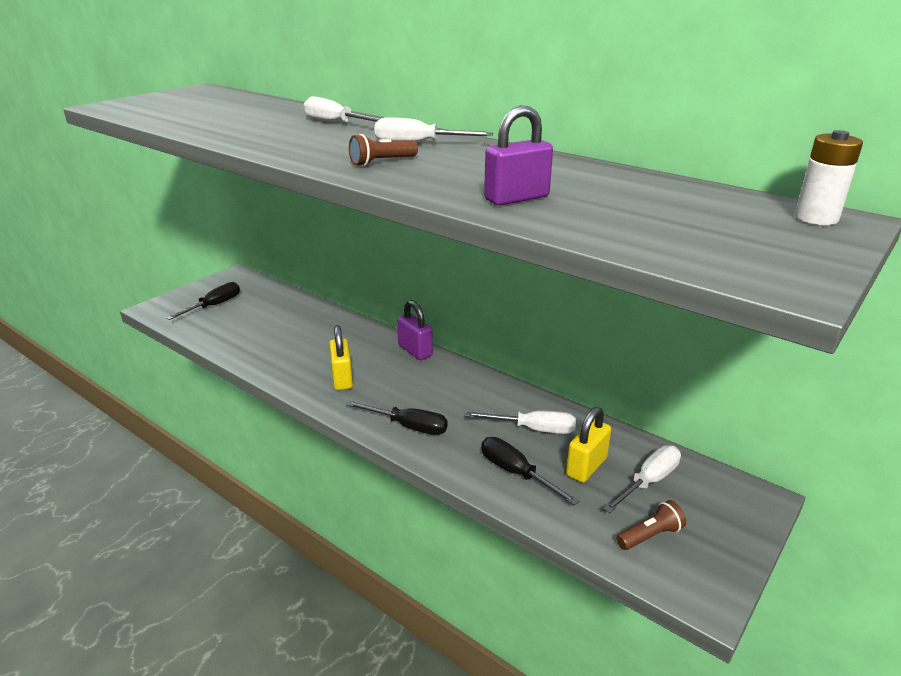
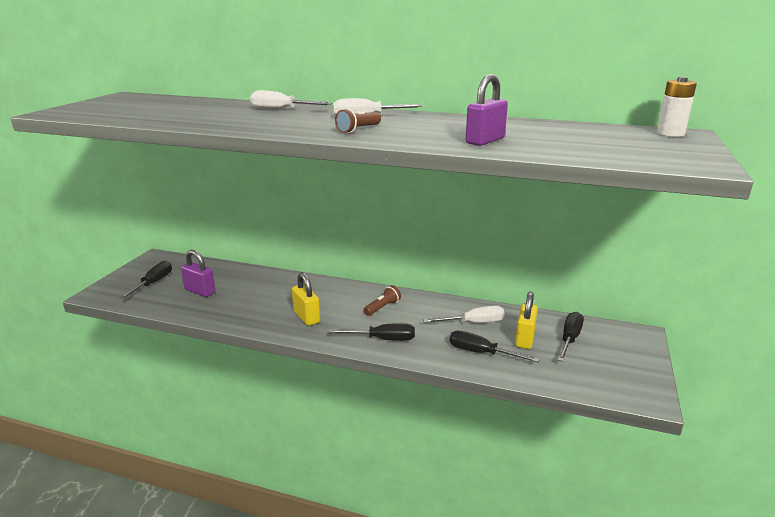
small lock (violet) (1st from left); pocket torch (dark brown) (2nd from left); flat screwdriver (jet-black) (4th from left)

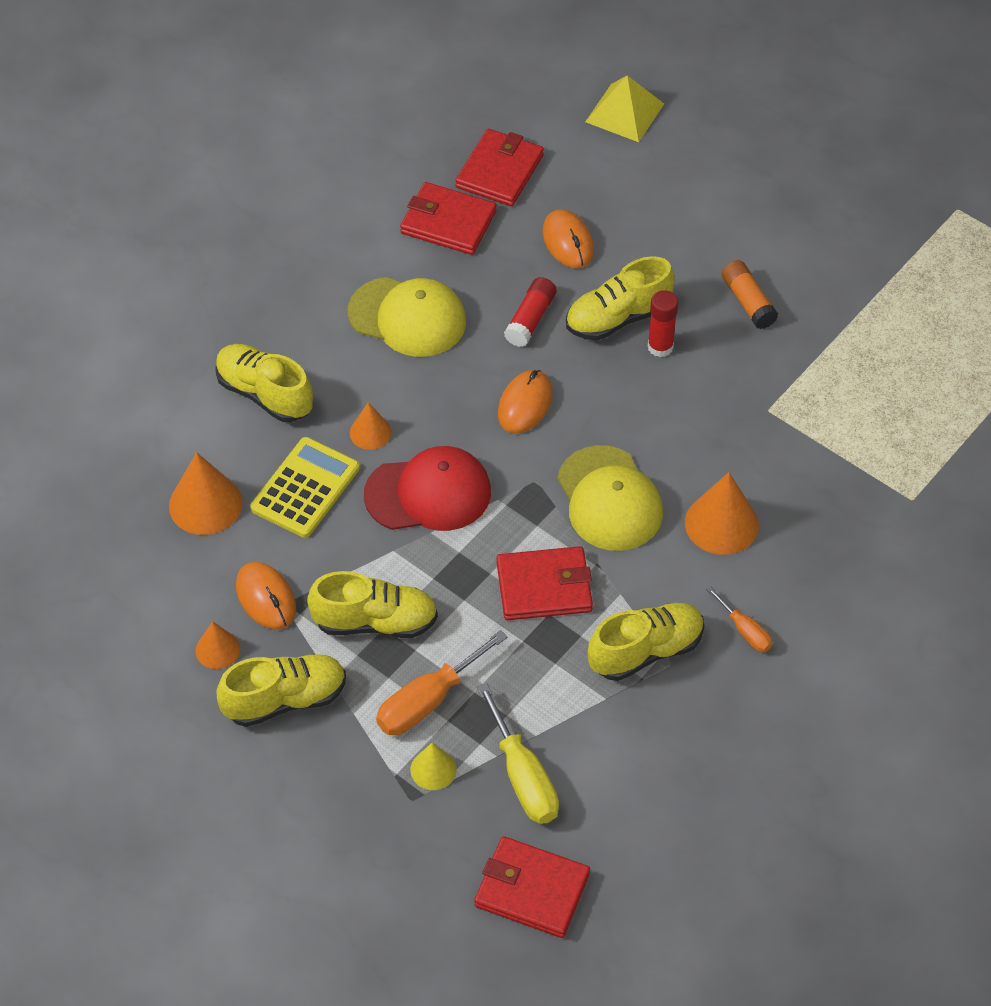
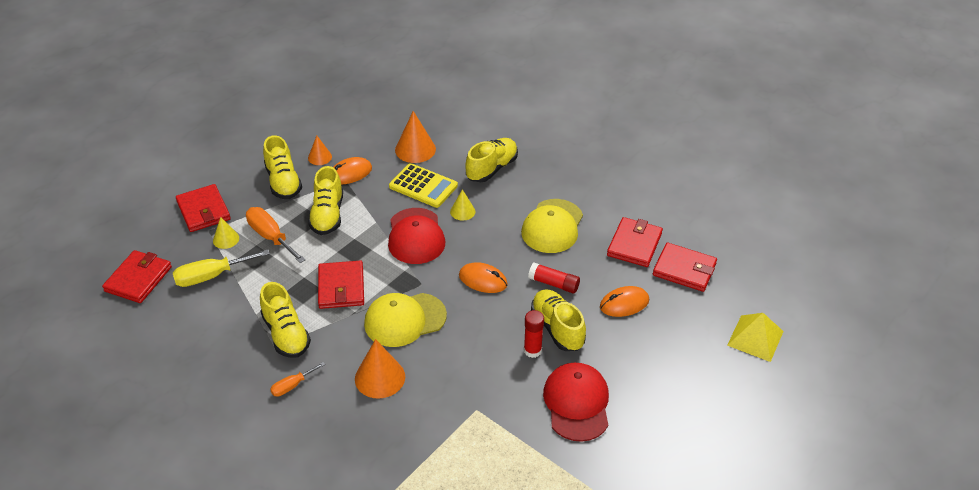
billfold (crimson) (2nd from left); cone (golden) (2nd from left); cap (crimson) (2nd from left)

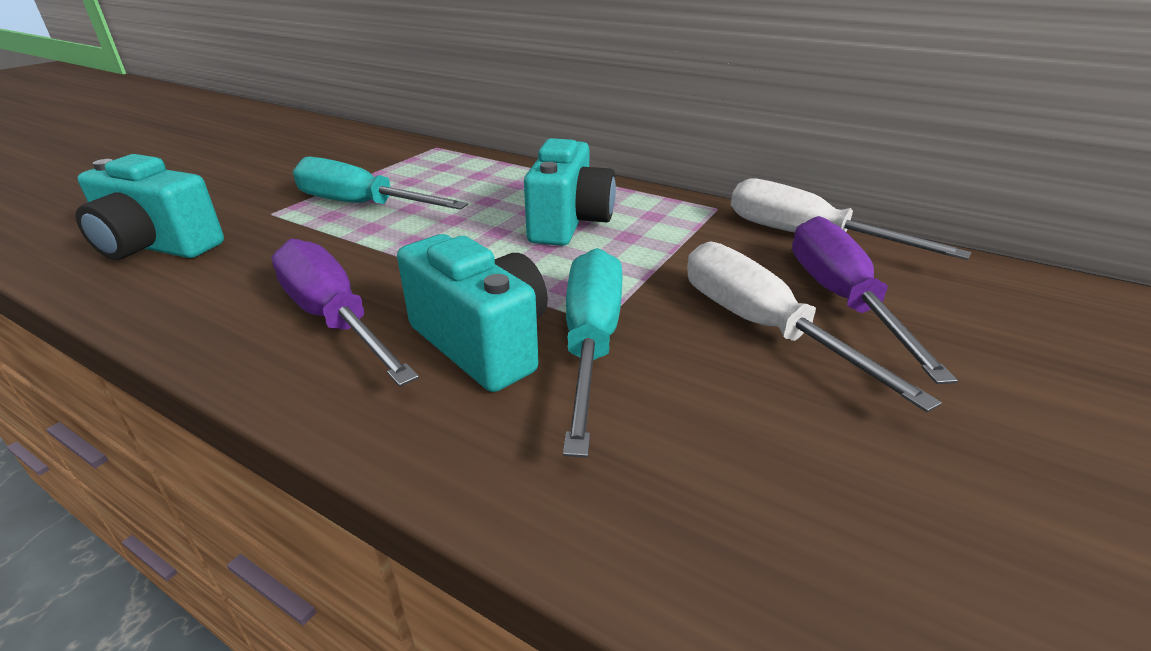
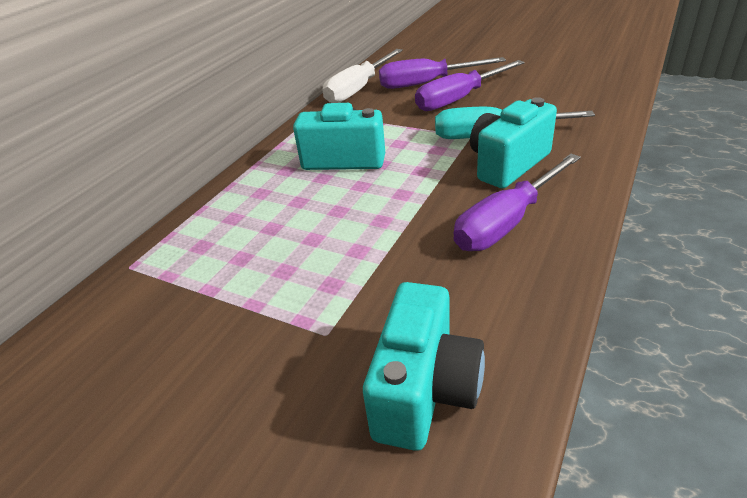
flat screwdriver (violet) (2nd from left); flat screwdriver (aqua) (1st from left in the first image)

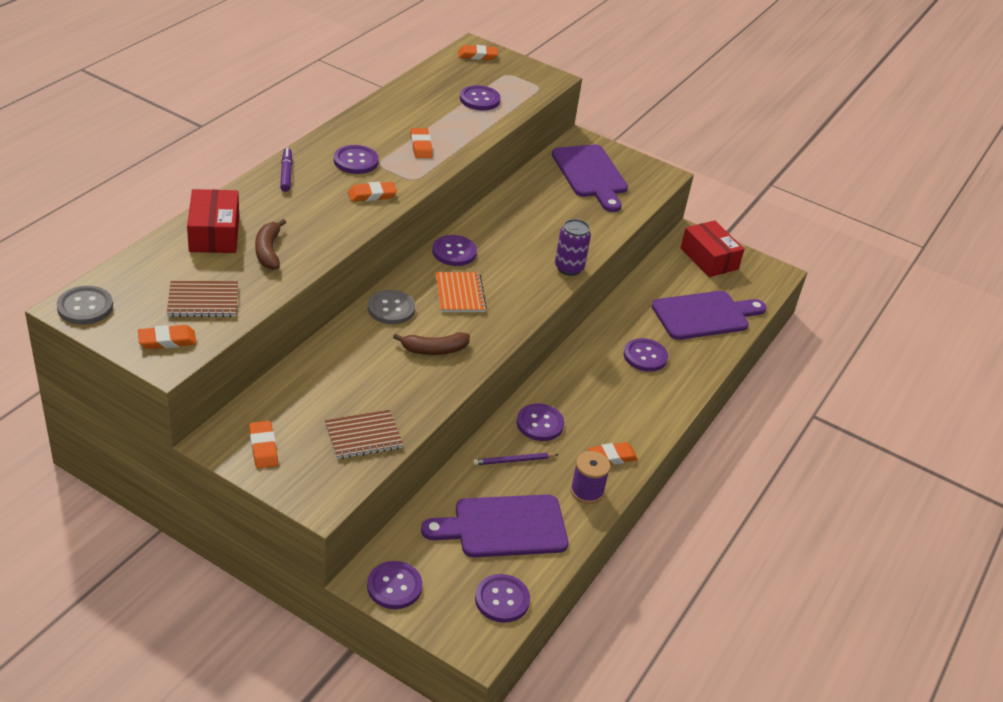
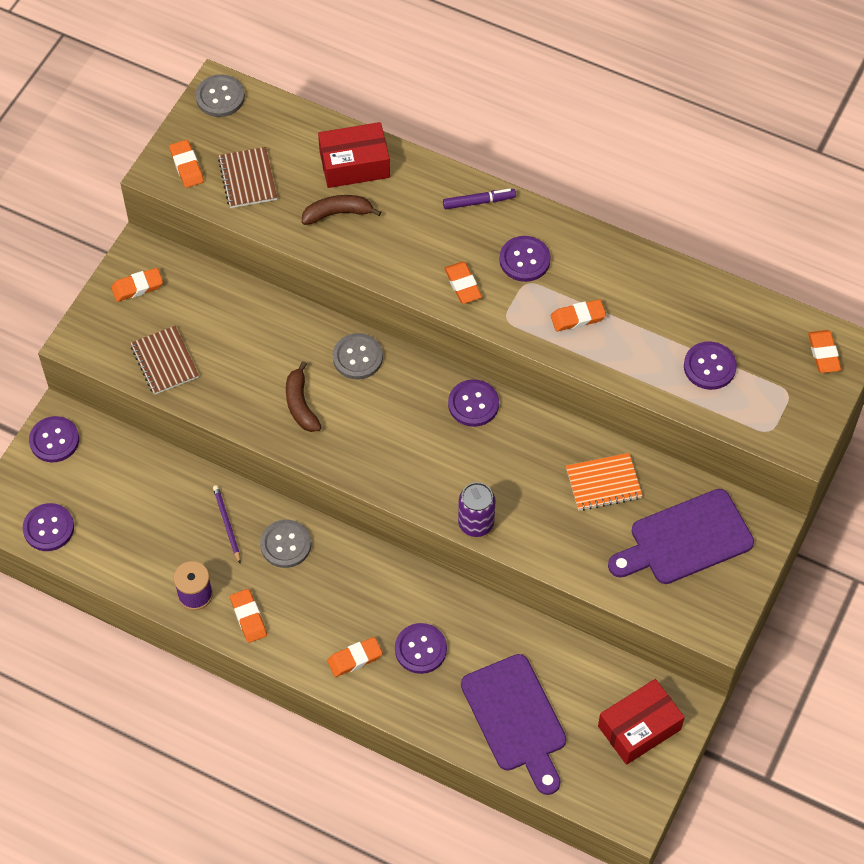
sewing button (ash-grey) (2nd from left); pencil eraser (orange-coloured) (4th from left); exercise book (orange-coloured); bread board (violet) (1st from left in the first image)

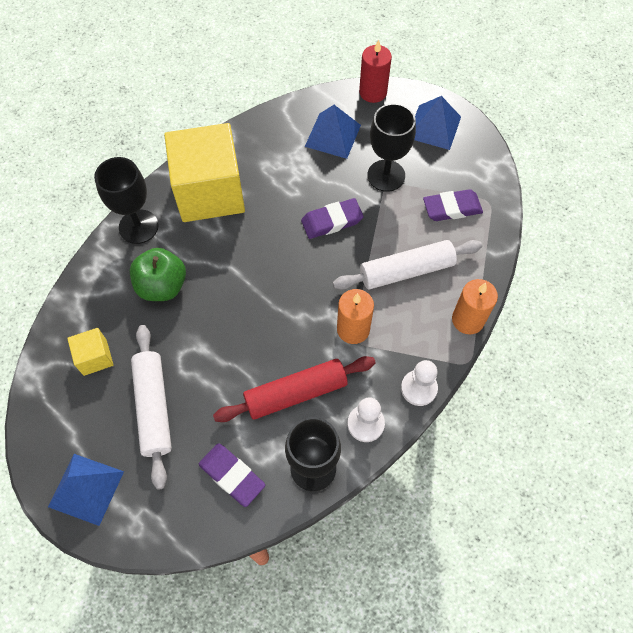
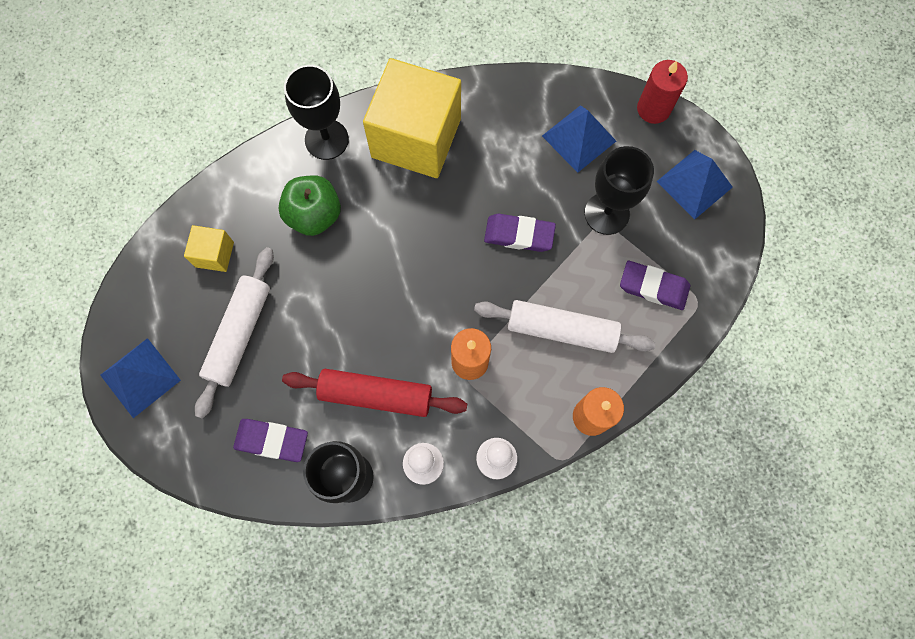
pencil eraser (violet) (1st from left)

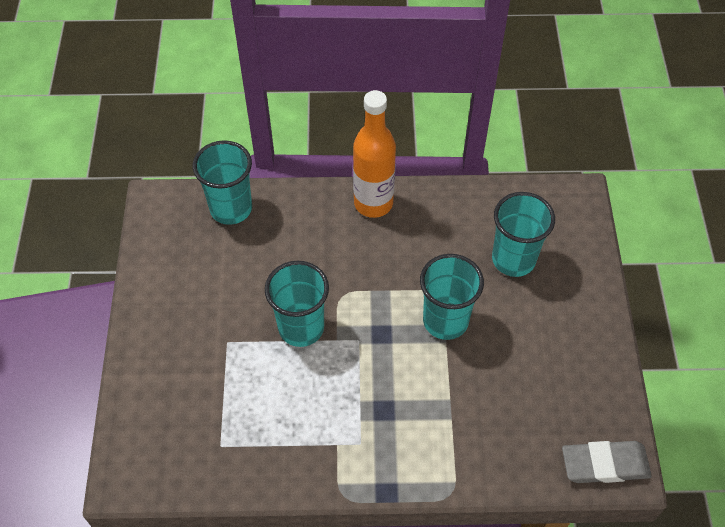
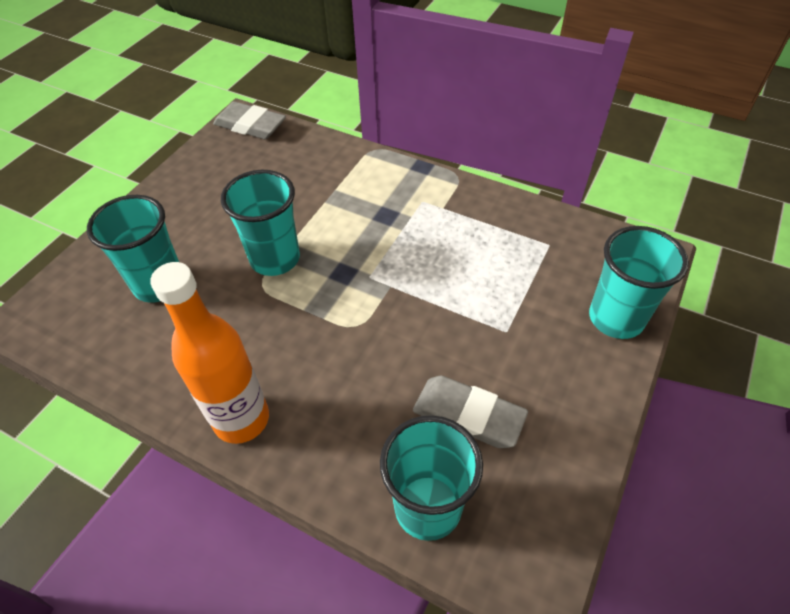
pencil eraser (ash-grey) (2nd from left); cup (aqua) (4th from left)

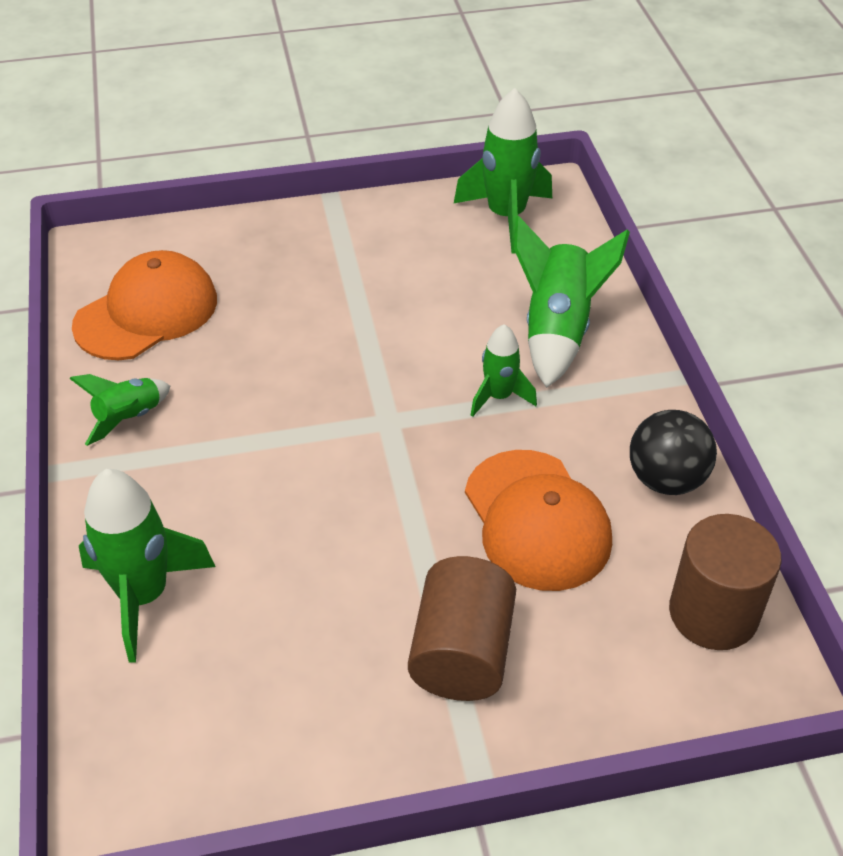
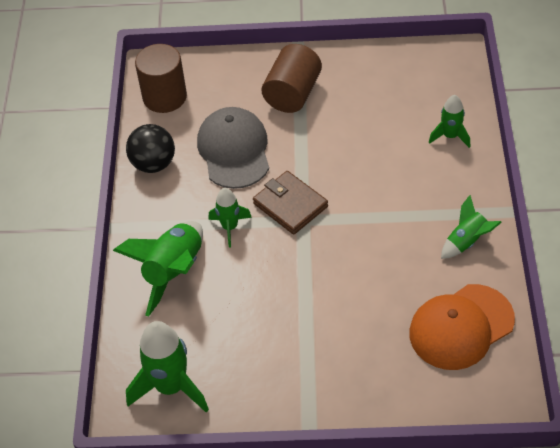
cap (ash-grey); billfold (dark brown); toy rocket (emerald) (4th from left)

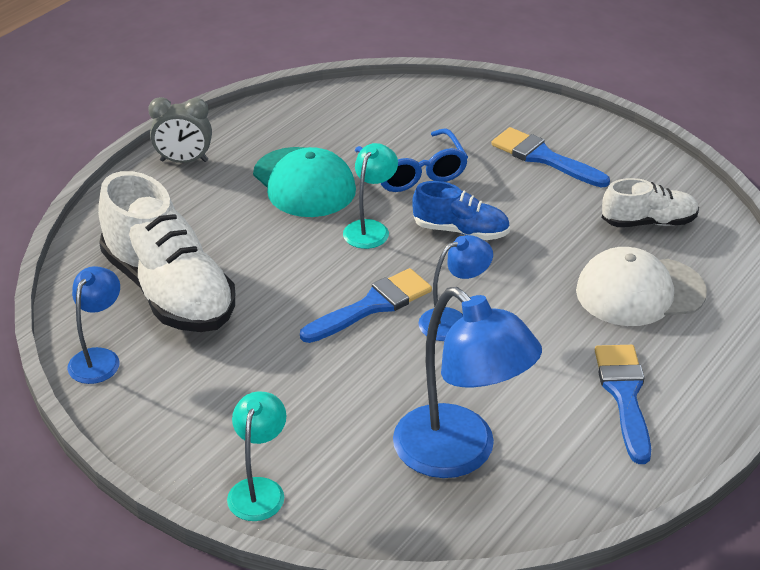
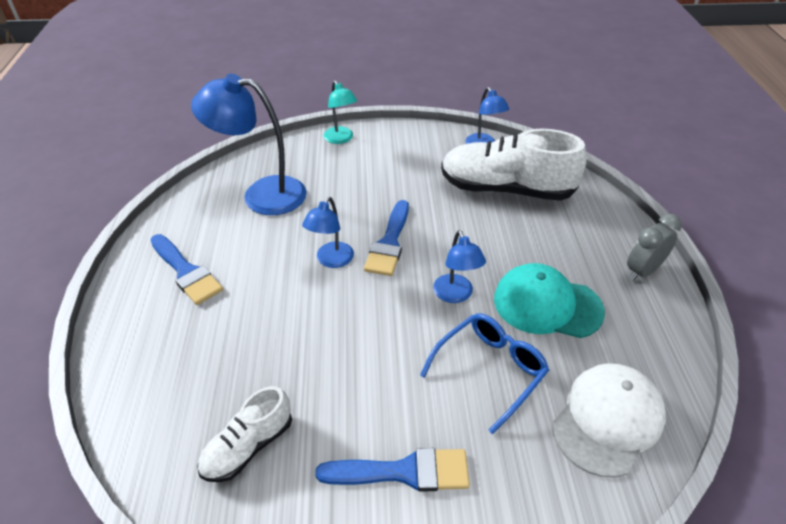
spectacles (cobalt); reading lamp (cobalt) (3rd from left); cap (snow-white); lace-up shoe (cobalt)

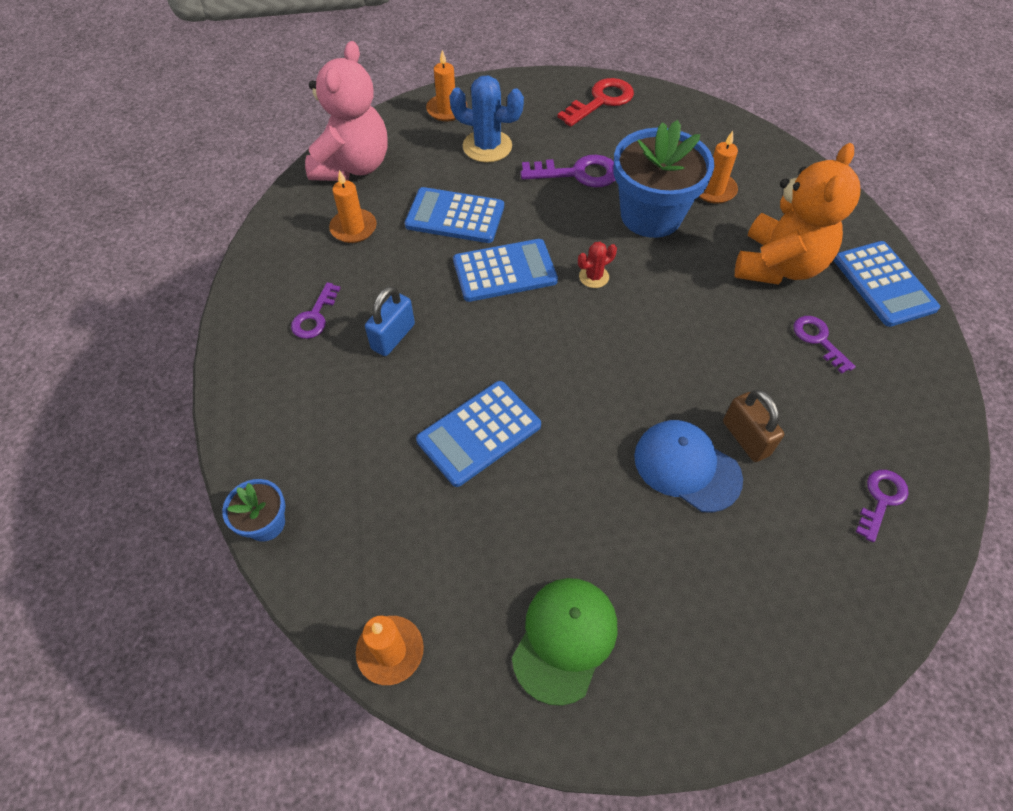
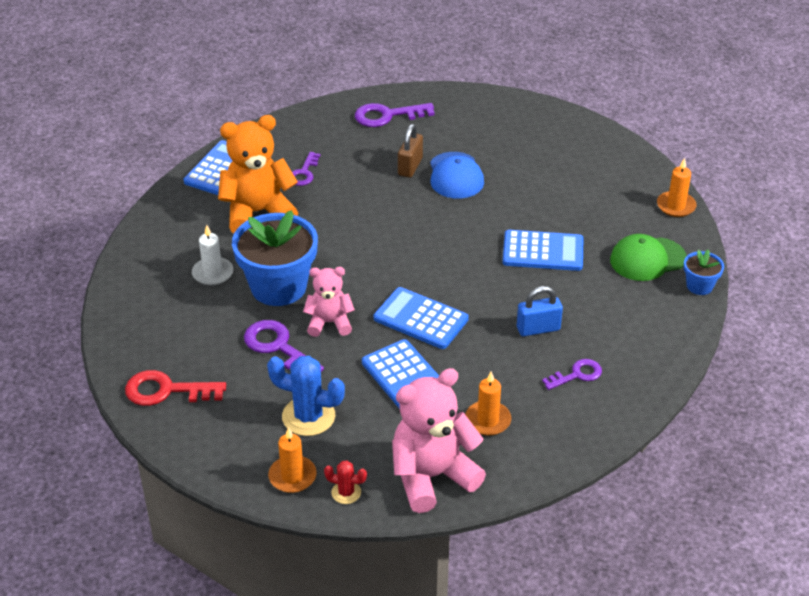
pillar candle (snow-white); cactus (cobalt); teddy (rosy) (1st from left); cactus (crimson); latchkey (violet) (3rd from left); cap (emerald)

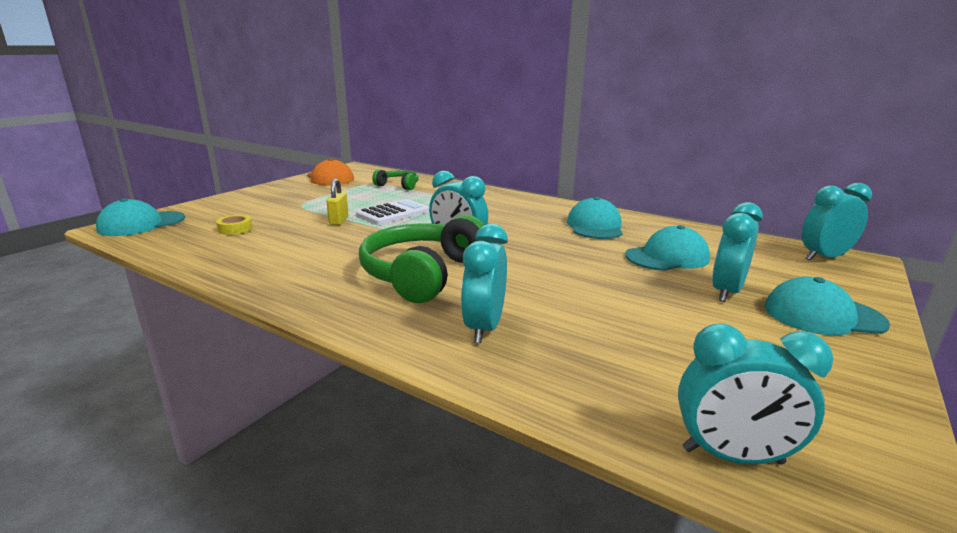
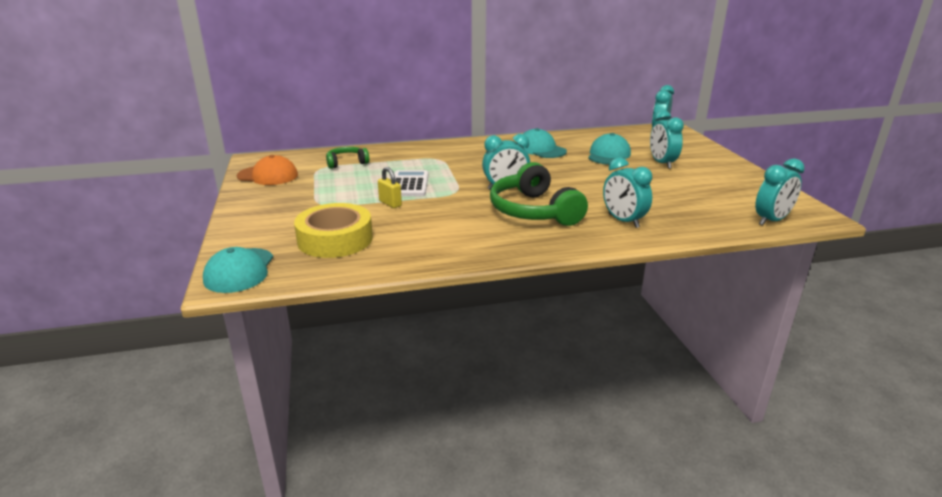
tape (golden); cap (aqua) (4th from left in the first image)

